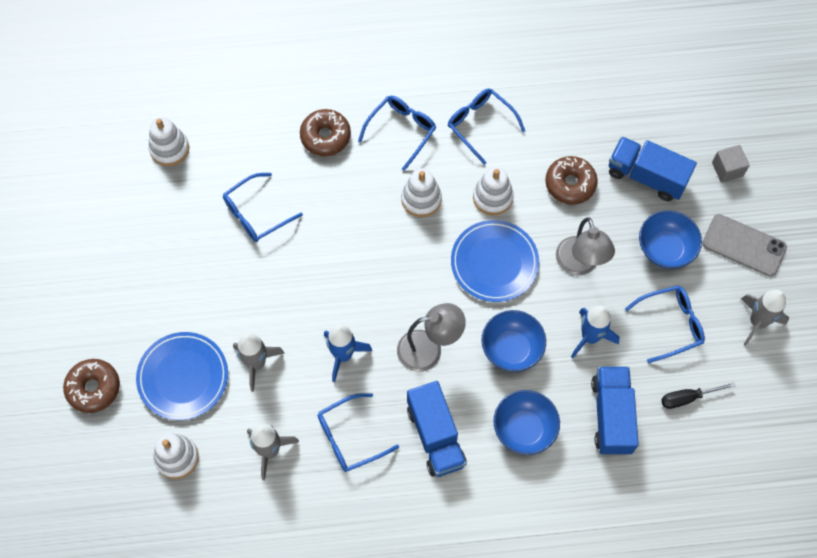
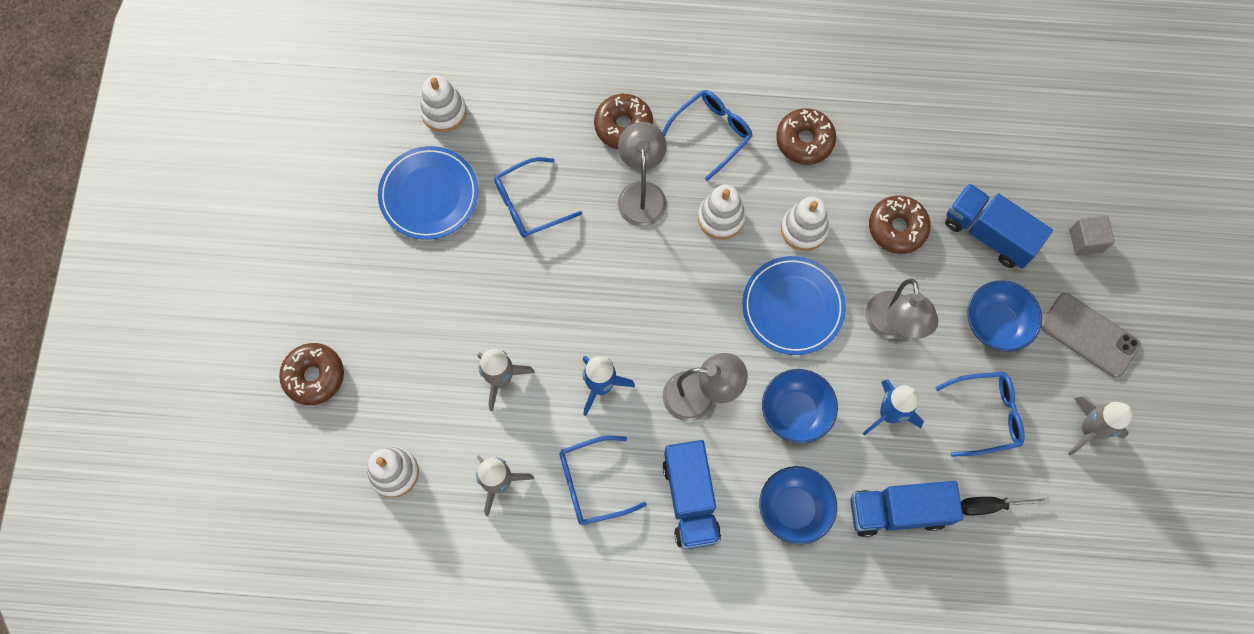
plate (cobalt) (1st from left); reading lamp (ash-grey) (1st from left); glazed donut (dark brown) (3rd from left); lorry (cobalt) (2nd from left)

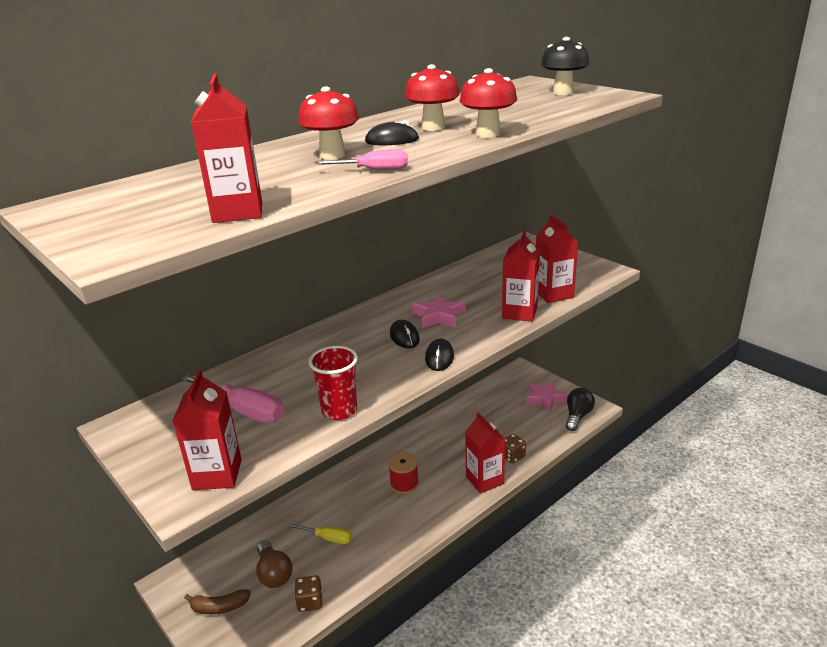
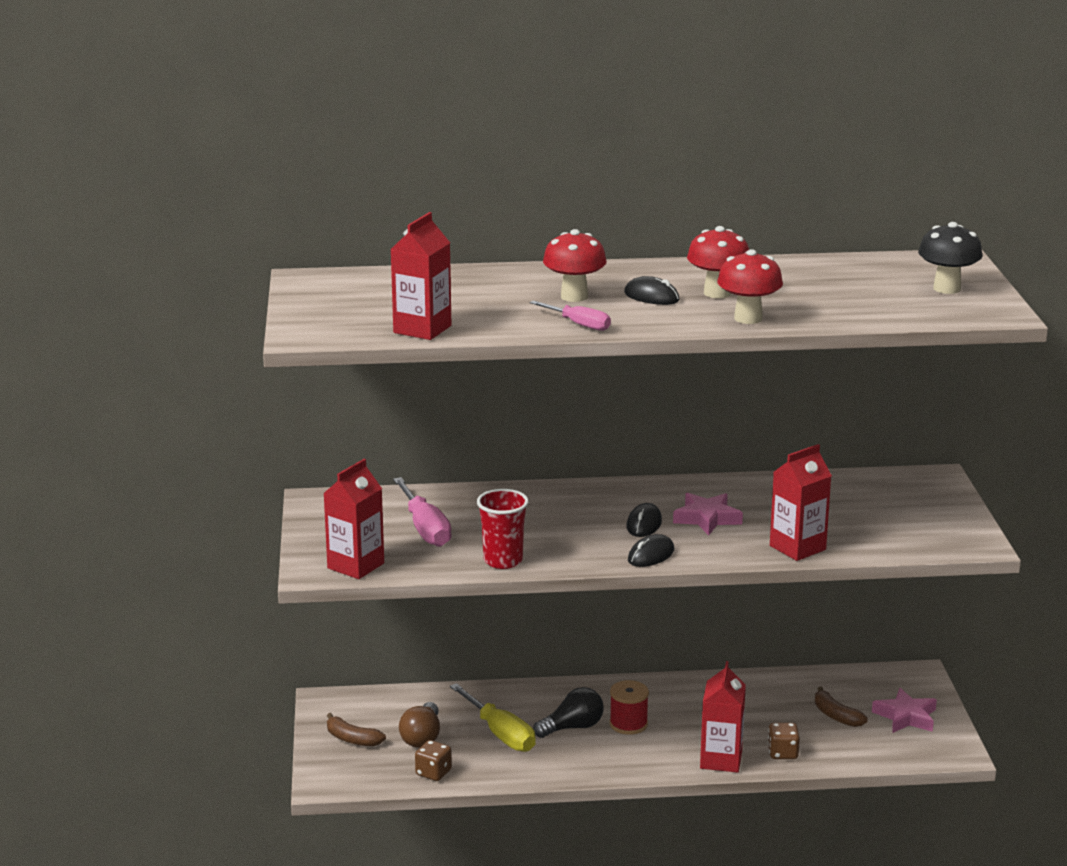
flat screwdriver (golden); light bulb (jet-black); toy banana (dark brown) (2nd from left); juice carton (crimson) (5th from left in the first image)

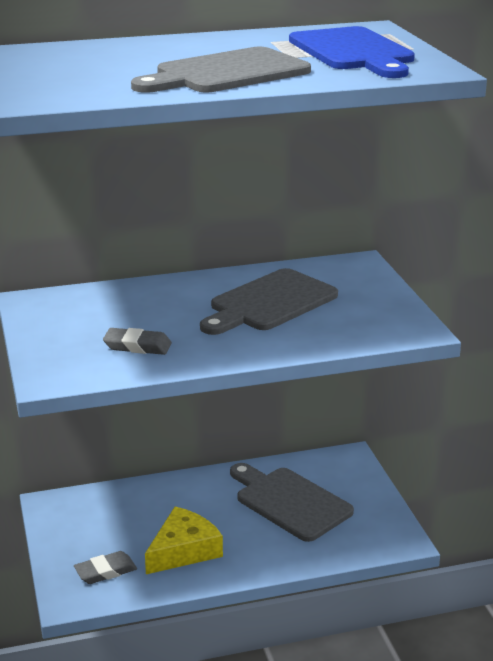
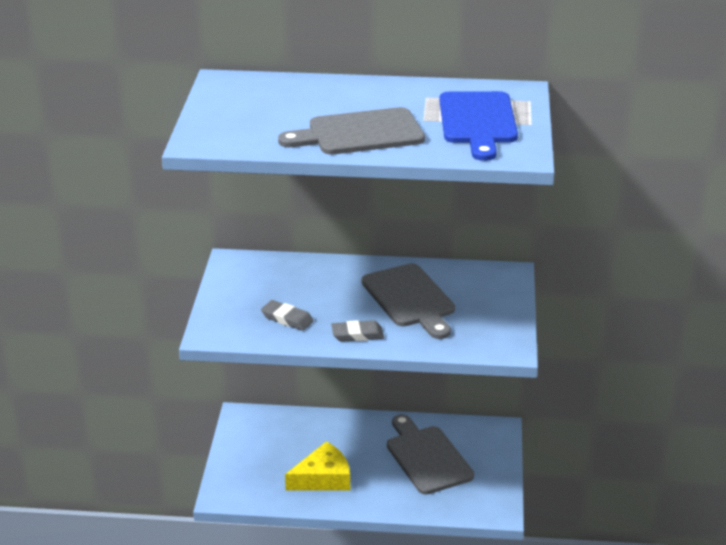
pencil eraser (ash-grey) (2nd from left); bread board (ash-grey) (2nd from left)

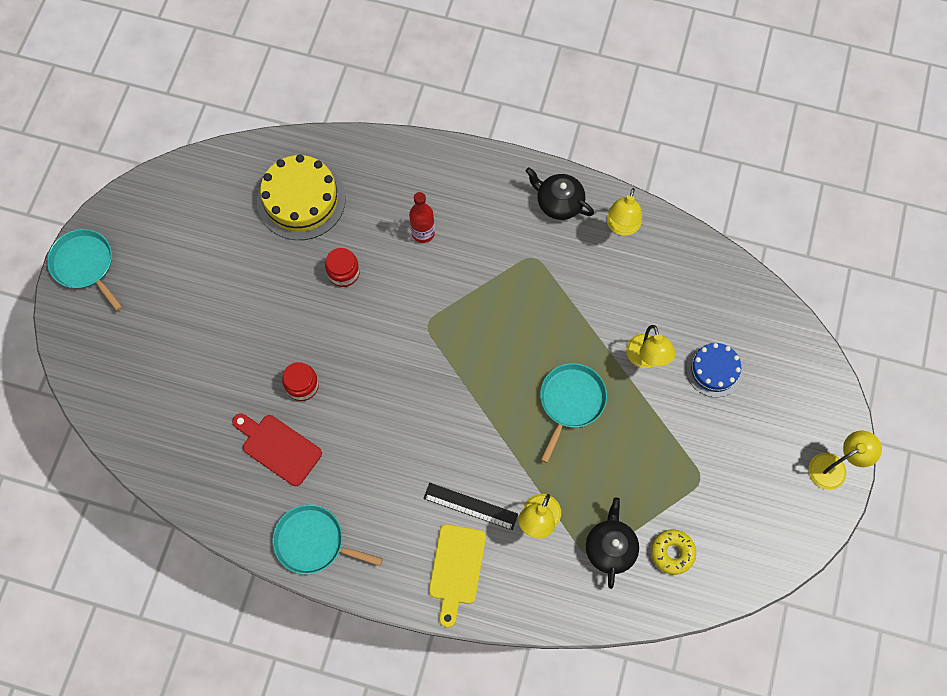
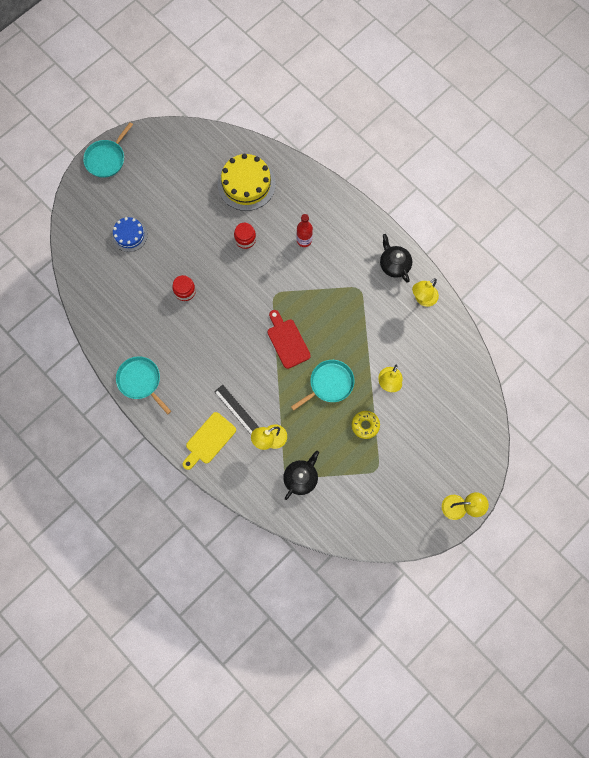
frying pan (aqua) (1st from left); layer cake (cobalt); bread board (crimson); glazed donut (golden)

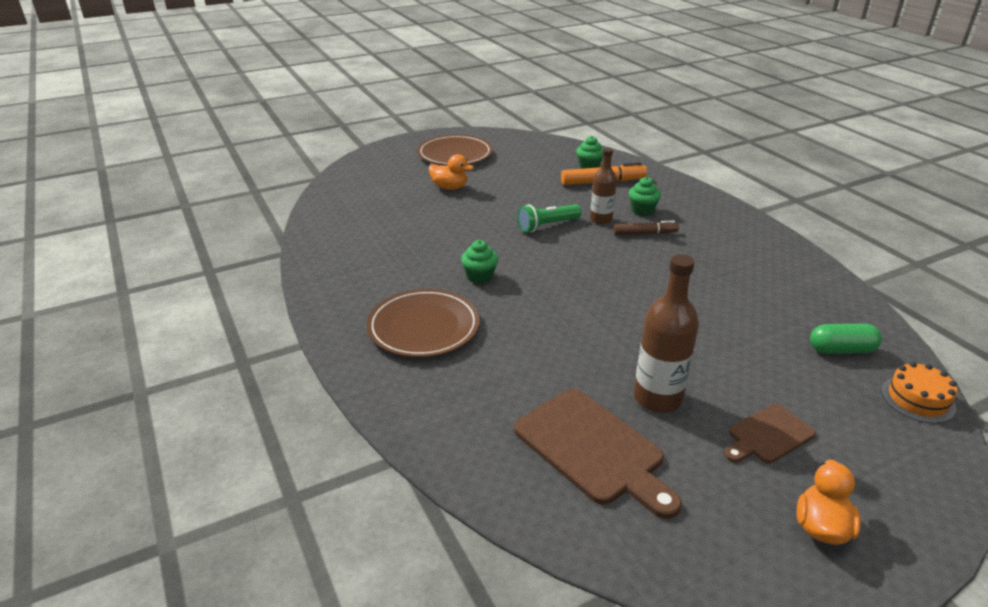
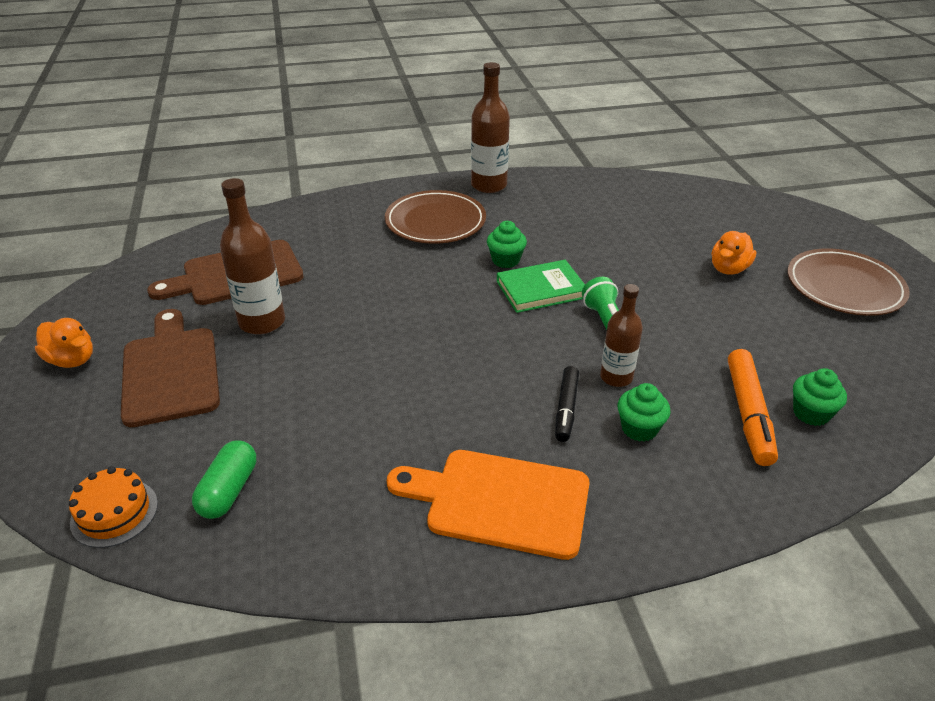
bread board (dark brown) (1st from left); bread board (orange-coloured); flask (dark brown) (2nd from left); hardback (emerald); felt pen (jet-black)

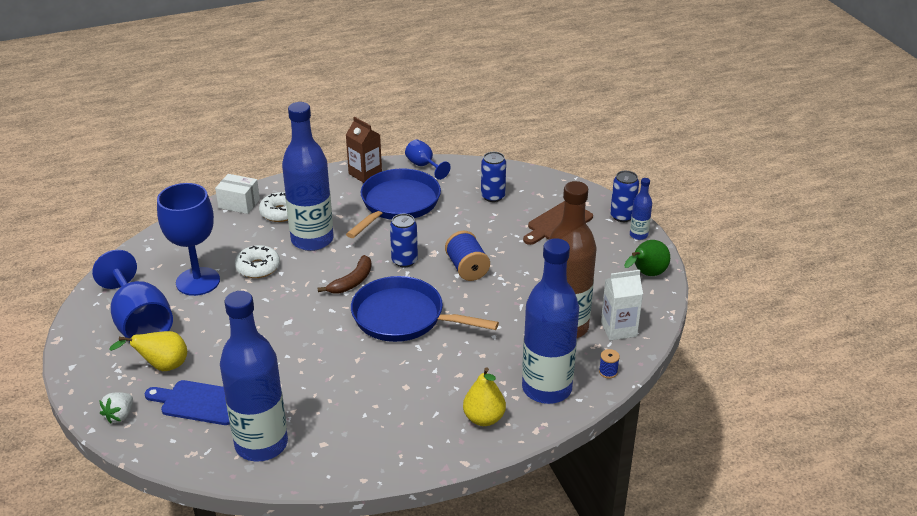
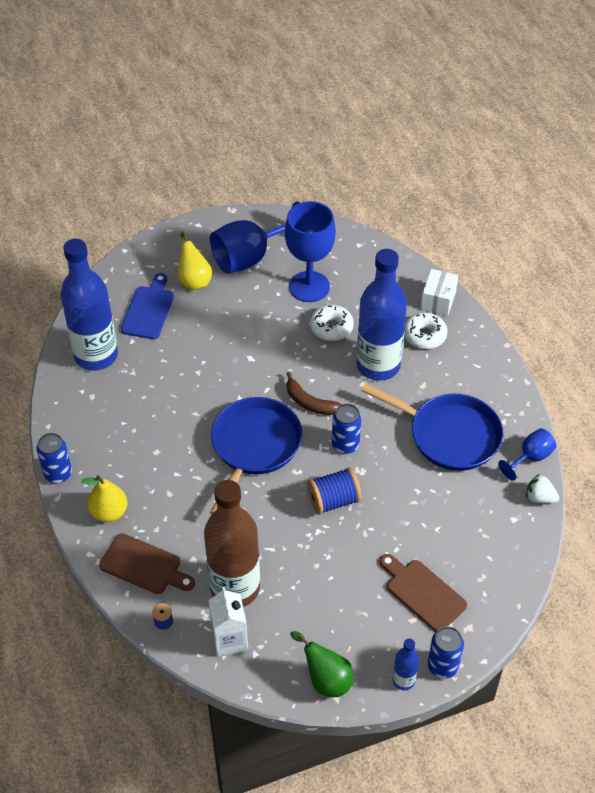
can (cobalt) (1st from left); bread board (dark brown) (1st from left); berry (snow-white); juice carton (dark brown)

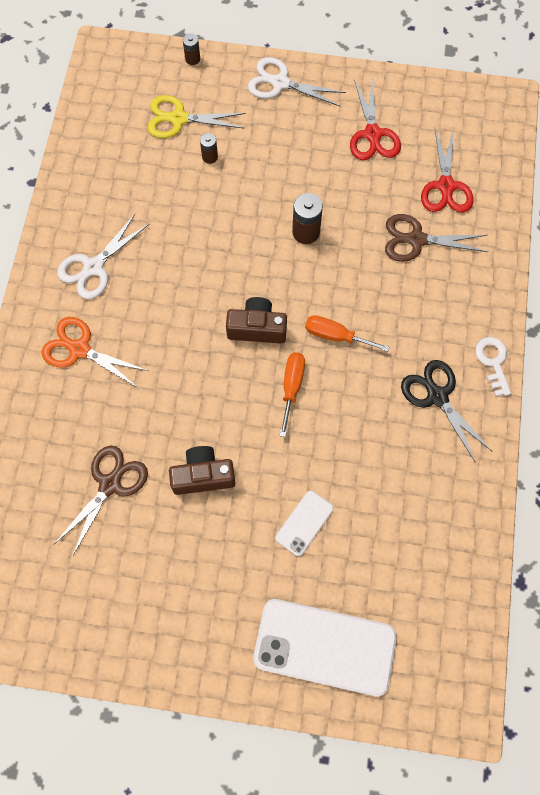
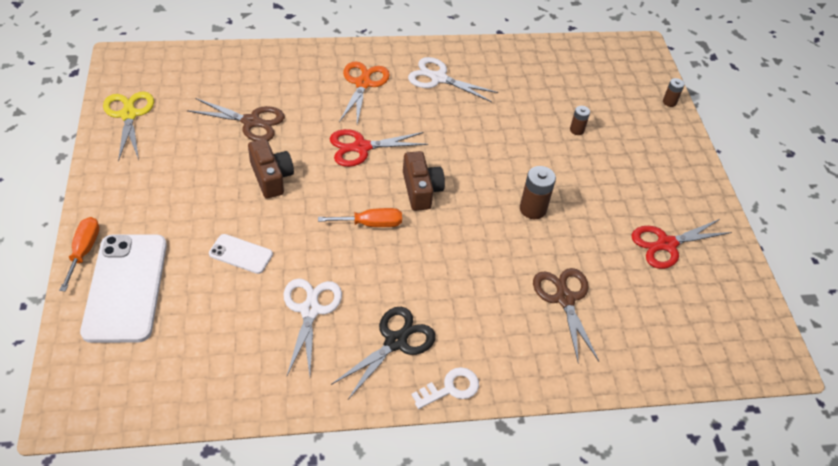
flat screwdriver (orange-coloured) (1st from left); scissors (golden); scissors (snow-white) (1st from left); scissors (crimson) (1st from left)

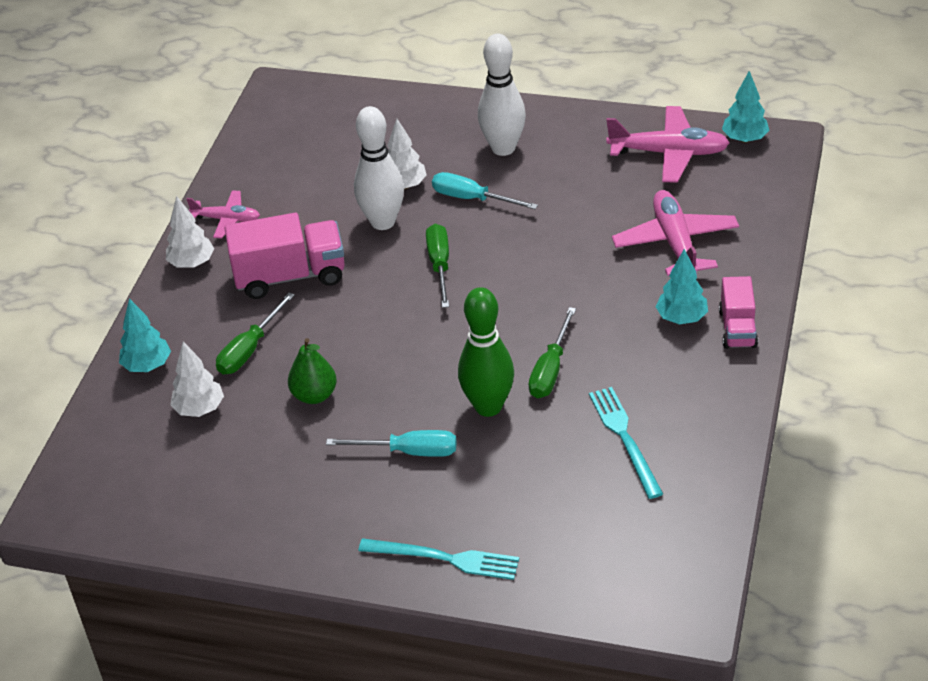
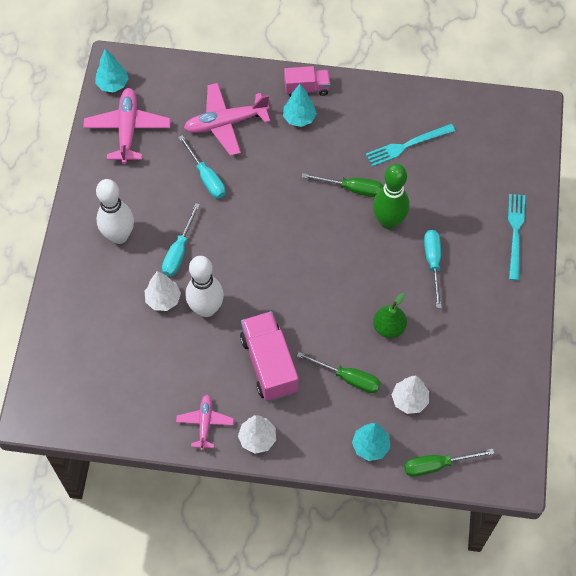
flat screwdriver (aqua) (2nd from left); flat screwdriver (emerald) (3rd from left)

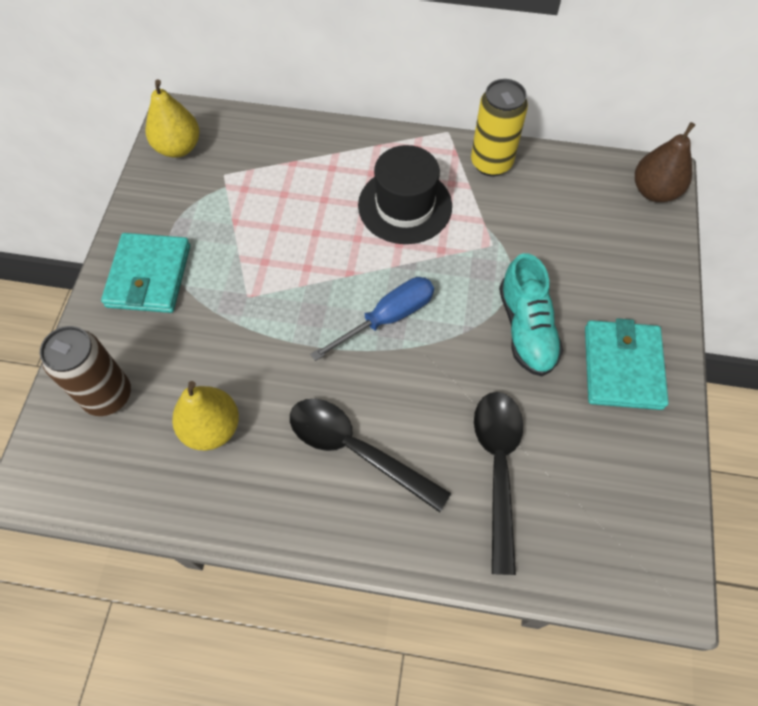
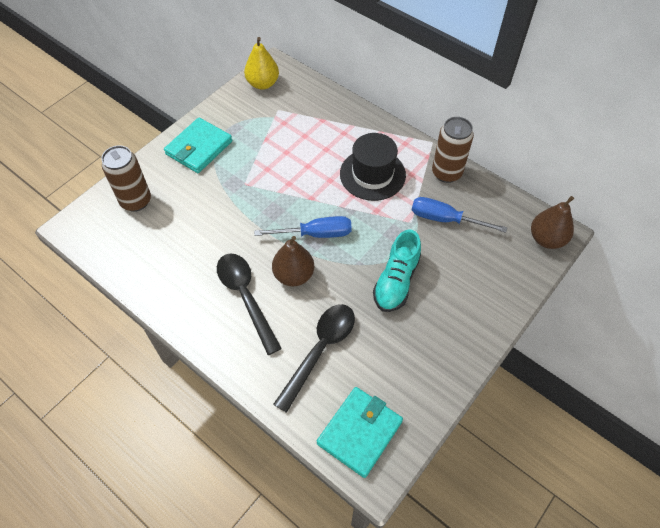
toy pear (dark brown) (1st from left); billfold (aqua) (2nd from left); flat screwdriver (cobalt) (2nd from left); can (dark brown) (2nd from left); toy pear (golden) (2nd from left in the first image)

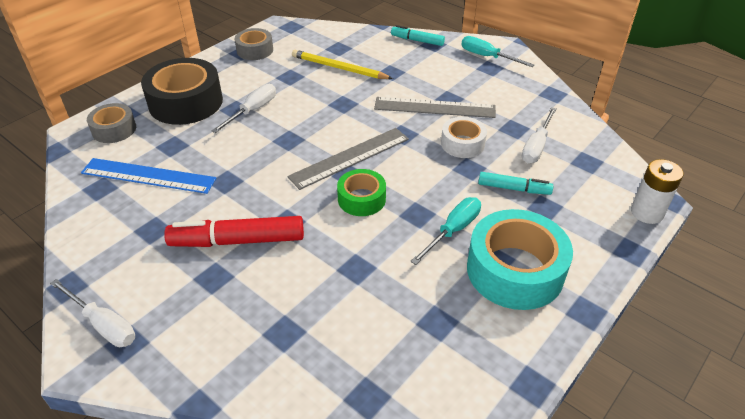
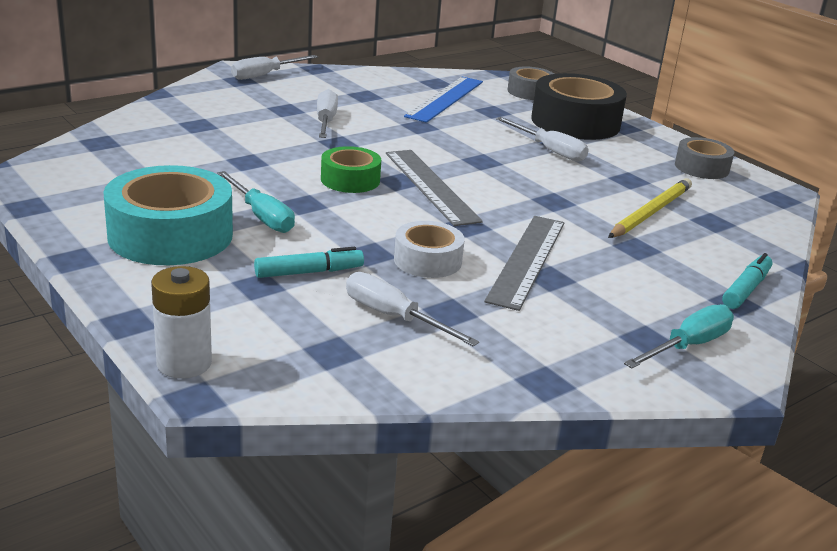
felt pen (aqua) (1st from left); flat screwdriver (snow-white) (2nd from left)

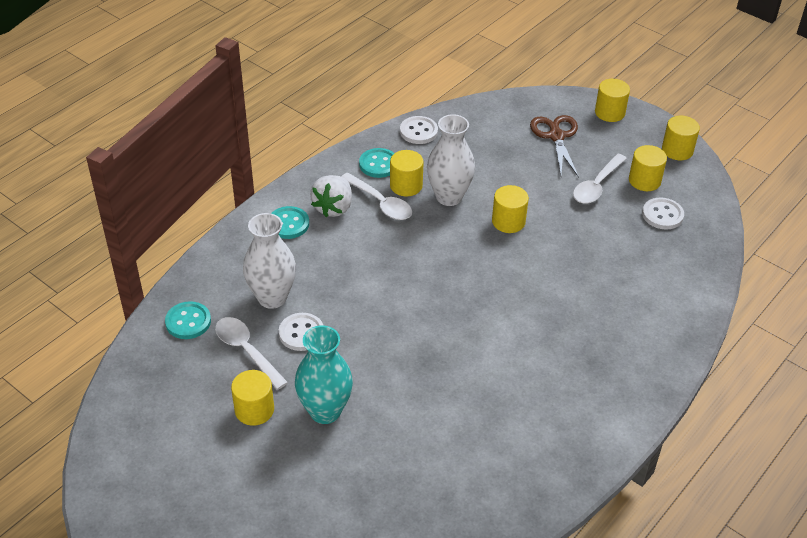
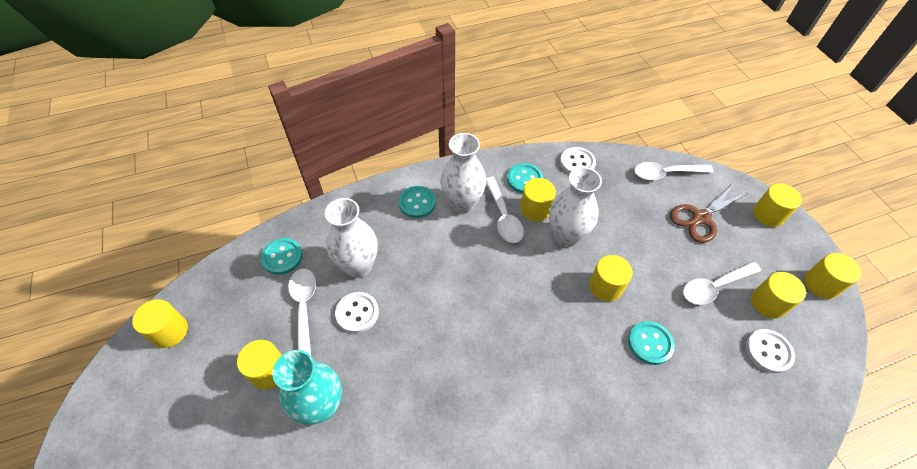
cylinder (golden) (1st from left); tall vase (snow-white) (2nd from left); sewing button (aqua) (4th from left); spoon (snow-white) (3rd from left); scissors (dark brown)

